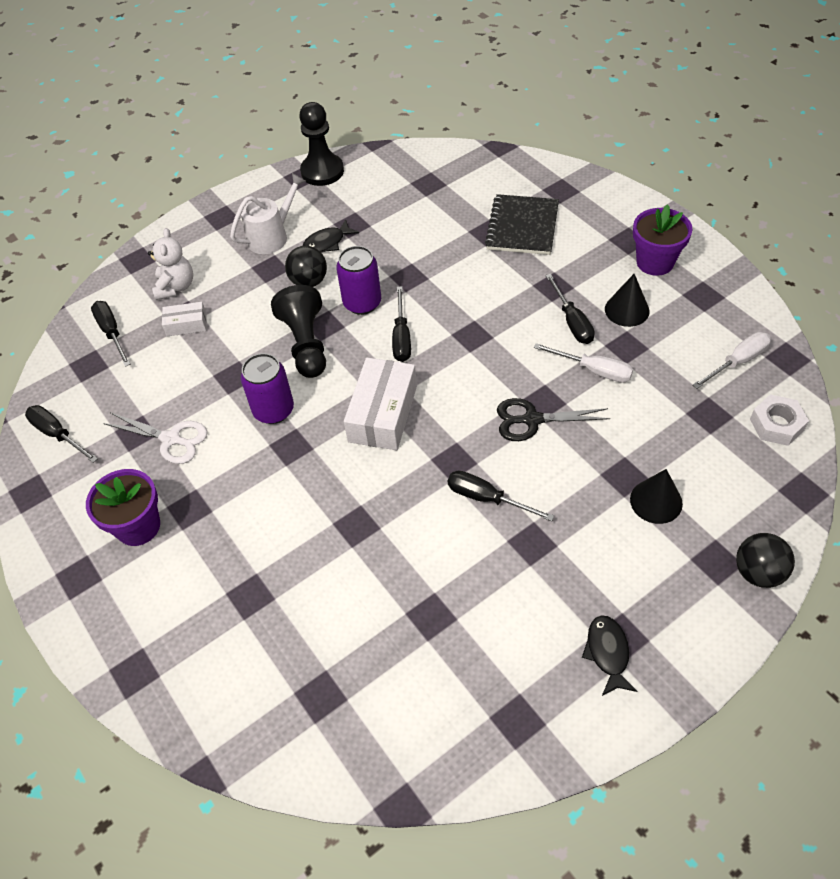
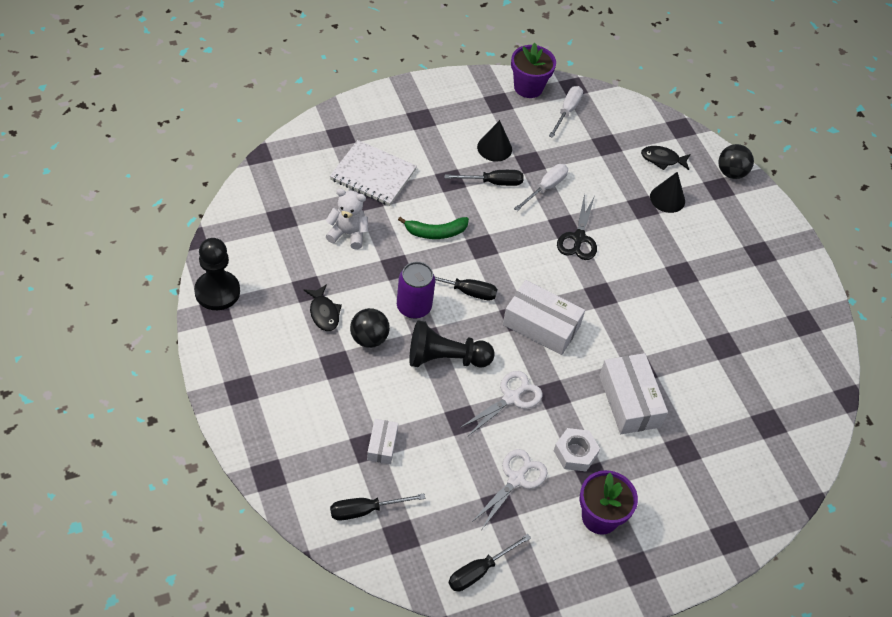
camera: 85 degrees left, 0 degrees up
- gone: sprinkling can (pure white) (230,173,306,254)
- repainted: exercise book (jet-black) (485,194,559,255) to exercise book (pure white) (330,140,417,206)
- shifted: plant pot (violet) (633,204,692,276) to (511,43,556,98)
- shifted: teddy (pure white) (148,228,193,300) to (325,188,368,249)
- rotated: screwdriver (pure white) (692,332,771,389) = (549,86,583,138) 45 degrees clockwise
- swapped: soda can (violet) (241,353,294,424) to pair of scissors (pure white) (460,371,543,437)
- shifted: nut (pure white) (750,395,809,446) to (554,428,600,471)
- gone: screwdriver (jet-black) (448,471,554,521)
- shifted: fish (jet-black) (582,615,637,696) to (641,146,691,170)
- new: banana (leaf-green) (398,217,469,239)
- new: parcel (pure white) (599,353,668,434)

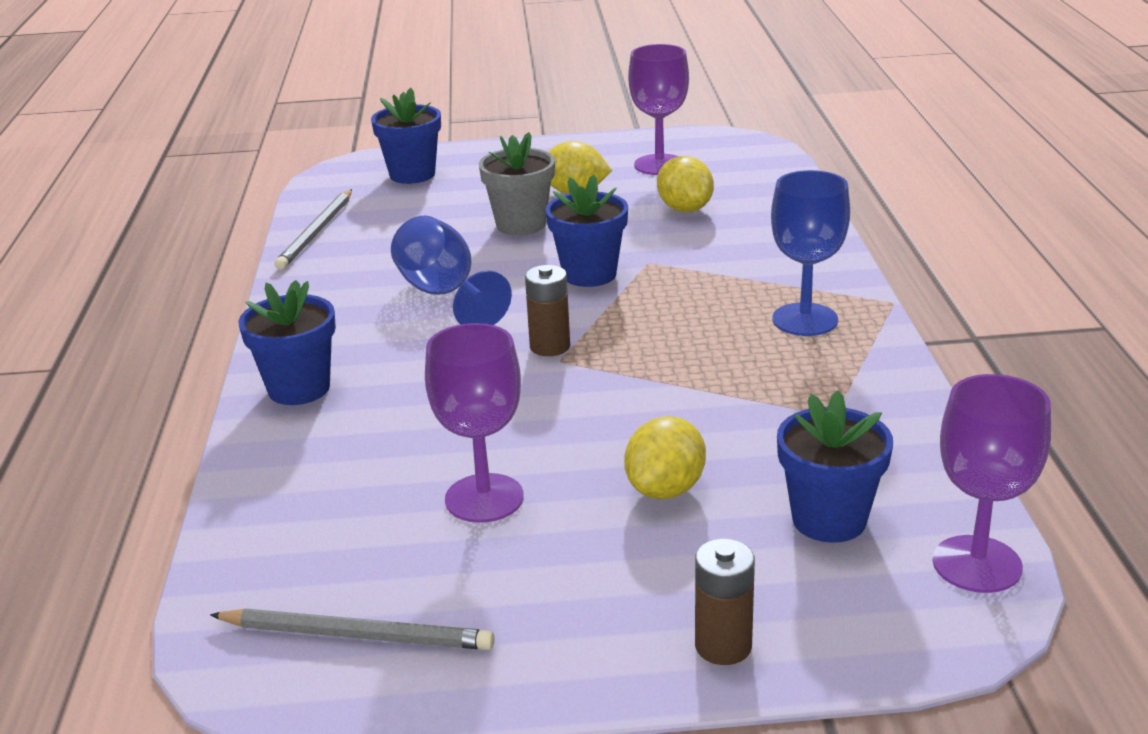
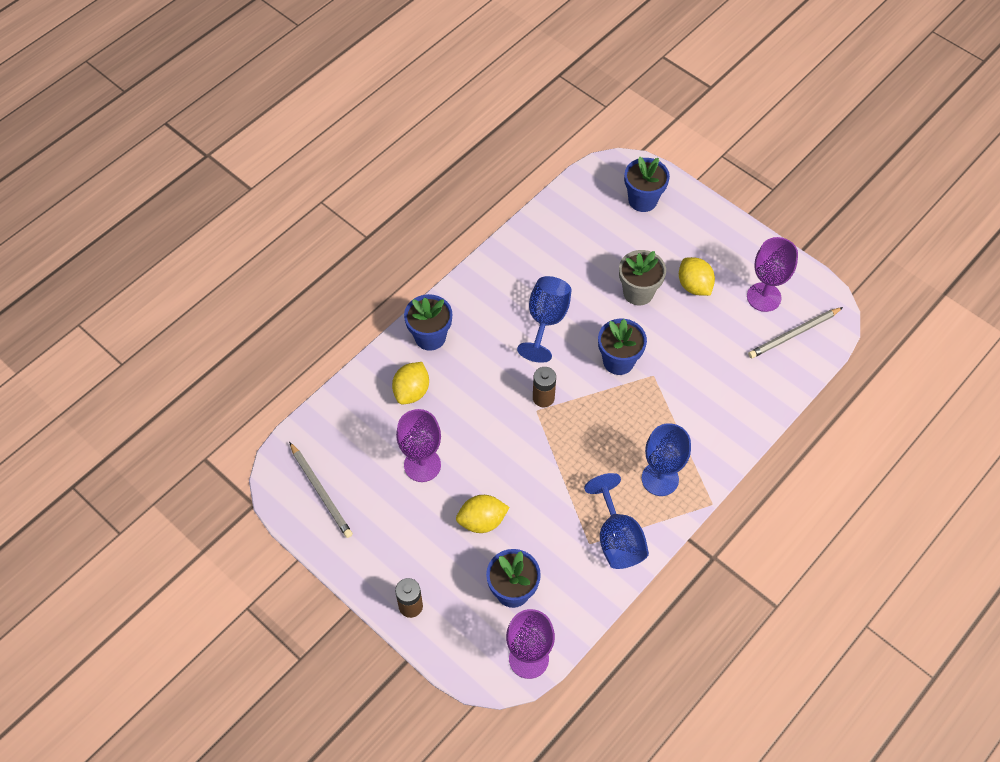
camera: 45 degrees right, 30 degrees up
- shifted: citrus fruit (golden) (657,156,714,212) to (392,362,429,404)
- shifted: lead pencil (ash-grey) (274,189,352,270) to (748,307,843,358)
- new: chalice (cobalt) (584,473,649,569)

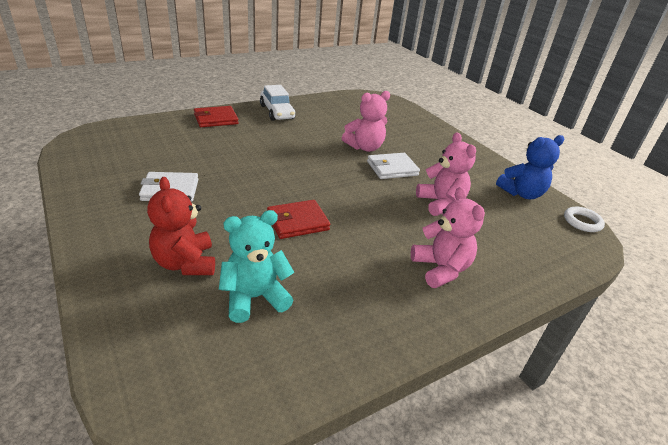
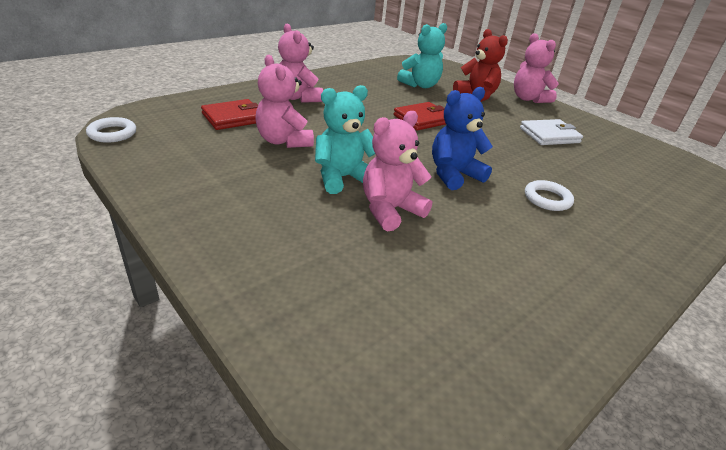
camera: 170 degrees right, 0 degrees up
- gone: automobile (pure white) (260,85,296,121)
- shifted: card wallet (red) (194,106,239,127) to (201,99,258,130)
- shifted: teddy (cobalt) (496,135,564,199) to (432,87,493,190)
- swapped: card wallet (pure white) (367,153,420,179) to teddy (aqua) (315,85,375,194)
- new: teddy (rosy) (514,33,559,103)
- new: torus (pure white) (525,180,574,211)

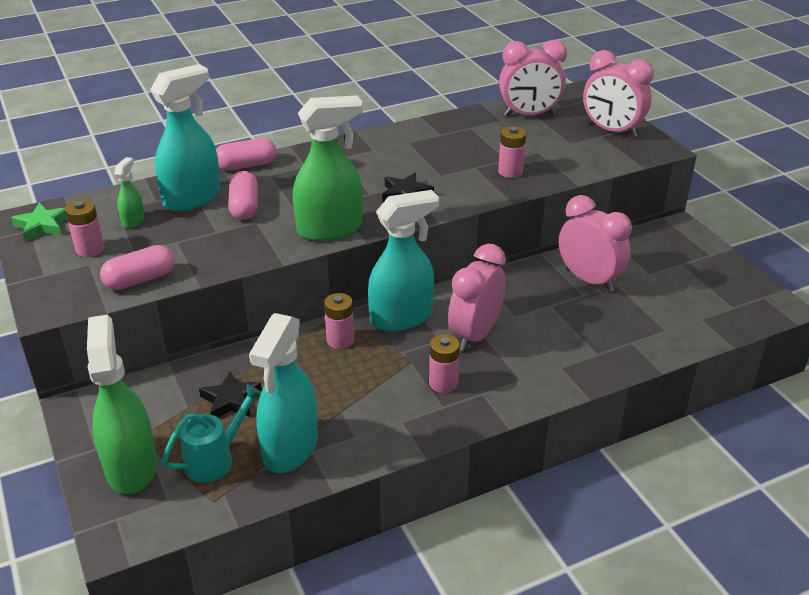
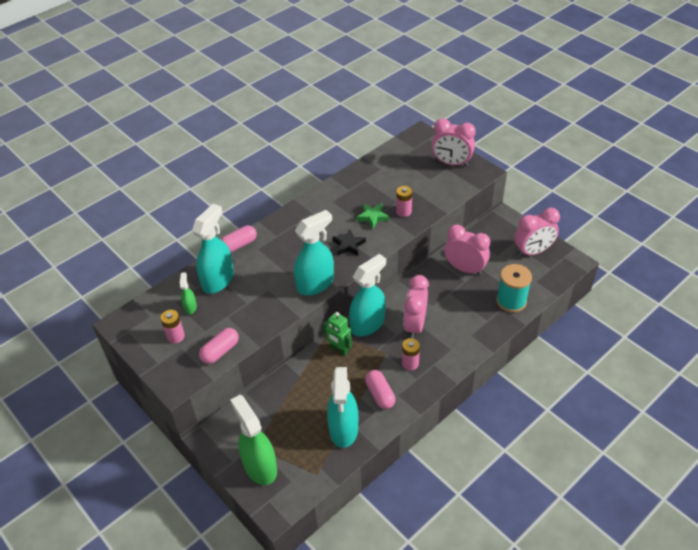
camera: 15 degrees left, 10 degrees up
- shifted: bedside clock (rosy) (499,40,567,117) to (514,208,560,257)
- repainted: sprayer (leaf-green) (293,95,363,241) to sprayer (aqua) (294,210,334,295)
- shifted: pill (rosy) (228,171,258,220) to (365,370,395,409)
- shifted: star (leaf-green) (11,202,67,242) to (357,203,389,228)
- swapped: power cell (rosy) (324,293,354,349) to robot figure (leaf-green) (323,312,352,356)
- gone: star (jet-black) (199,371,262,418)
- gone: sprinkling can (aqua) (162,384,261,482)
- new: bobbin (aqua) (496,264,532,313)

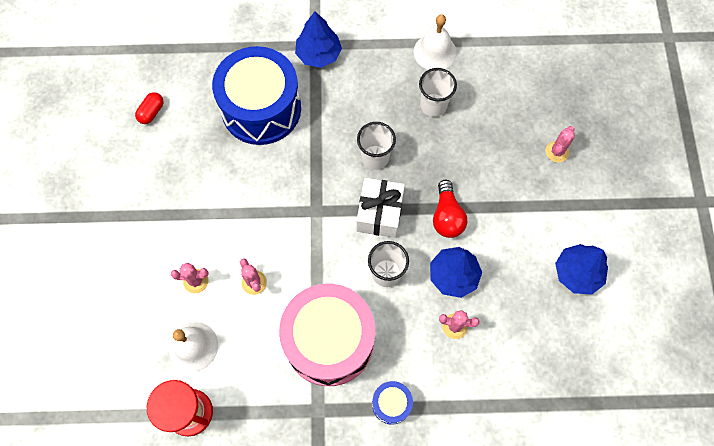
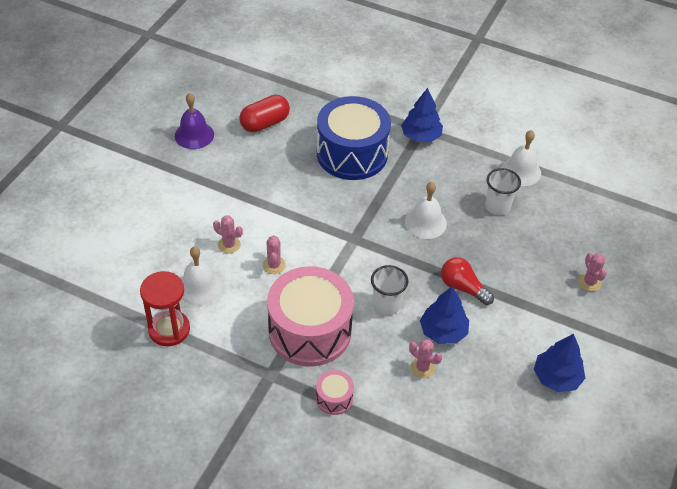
camera: 25 degrees right, 20 degrees down
- scaled: pill (red) (135,92,164,124) = (239,95,290,132) x1.75
- swapped: cup (pure white) (357,122,396,170) to hand bell (pure white) (405,182,447,239)
- rotated: prickly plant (rosy) (546,126,575,162) = (578,253,607,291) 75 degrees counterclockwise
- gone: wrapped gift (pure white) (357,178,405,238)
- rotated: light bulb (red) (433,180,467,238) = (441,257,494,305) 105 degrees clockwise
- repainted: drum (cobalt) (372,381,413,424) to drum (rosy) (316,370,354,415)
- new: hand bell (violet) (175,93,214,149)

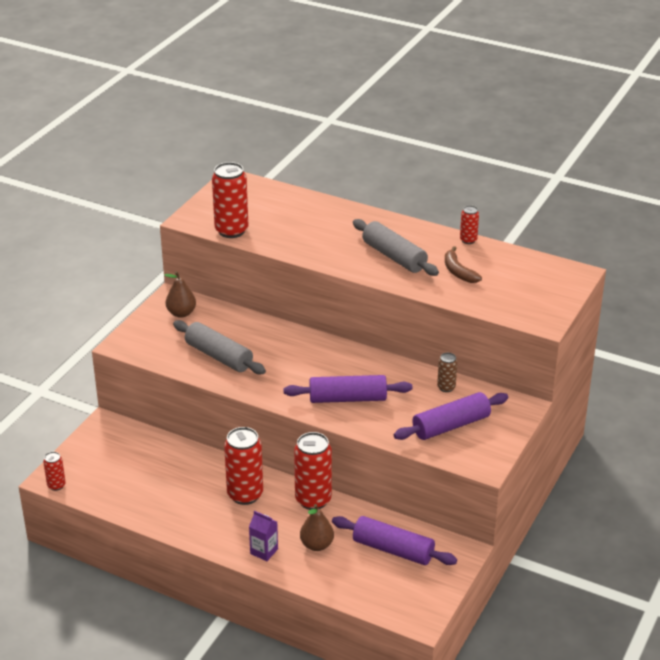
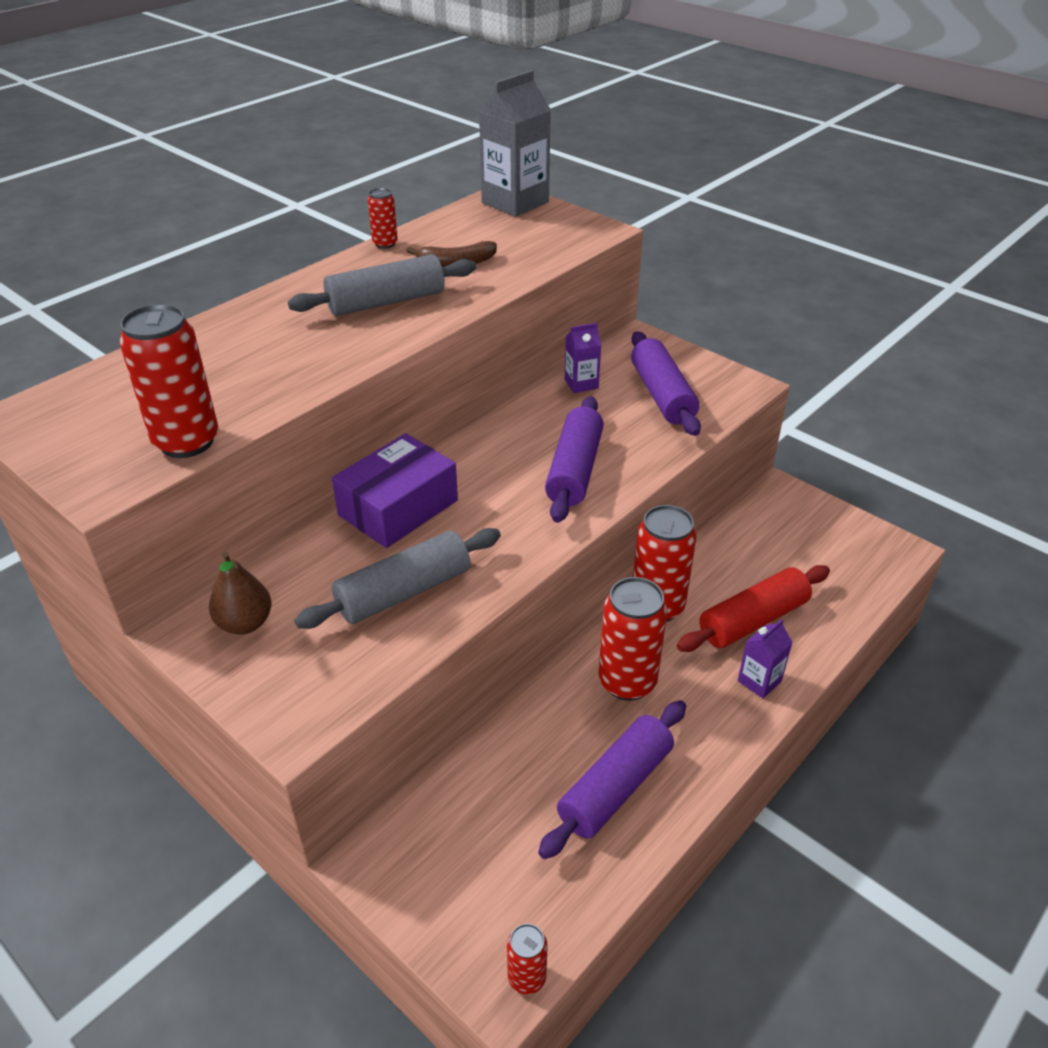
camera: 75 degrees left, 5 degrees up
- swapped: soda can (dark brown) (437,353,457,392) to milk carton (violet) (565,323,602,393)
- swapped: pear fruit (dark brown) (300,504,334,551) to pastry roller (red) (677,565,830,652)
- shifted: pastry roller (violet) (332,516,457,565) to (538,700,686,859)
- new: milk carton (ash-grey) (479,70,551,217)
- new: parcel (violet) (332,433,458,548)

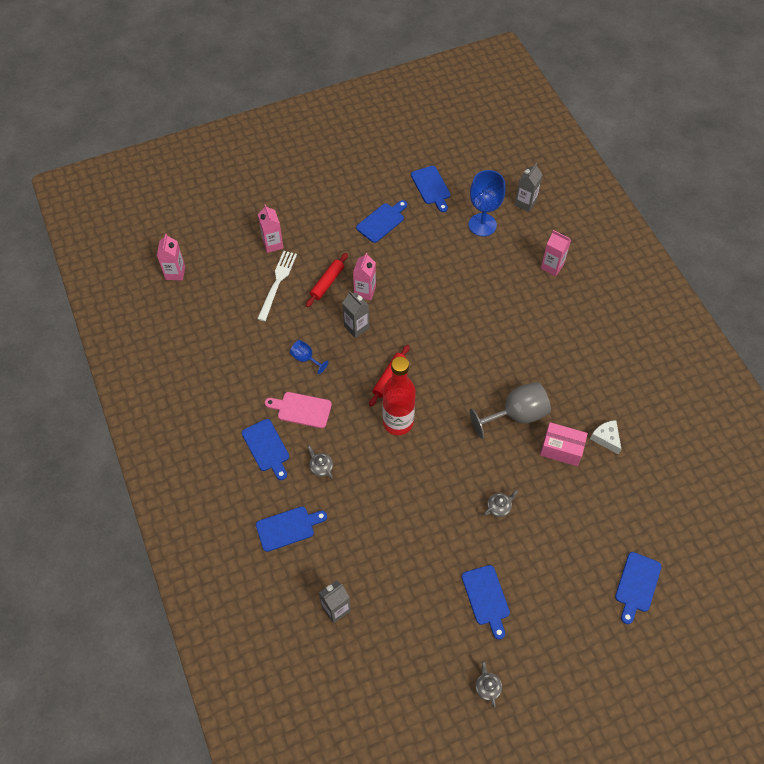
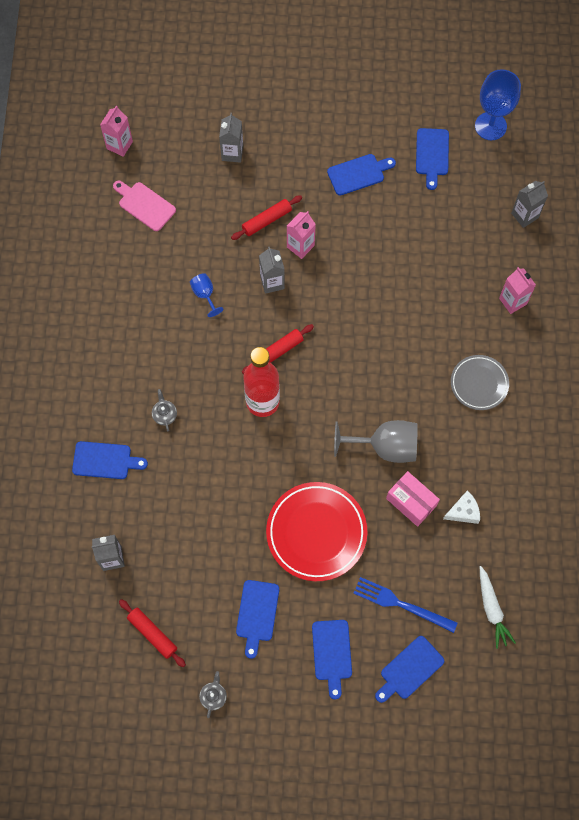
camera: 25 degrees right, 10 degrees up
- shifted: chalice (cobalt) (469,170,505,236) to (475,69,521,140)
- repainted: milk carton (rosy) (258,204,284,253) to milk carton (ash-grey) (219,113,243,163)
- gone: table fork (pure white) (257,251,297,321)
- shifted: bread board (rosy) (265,392,332,428) to (113,181,176,231)
- shifted: bread board (cobalt) (242,419,289,480) to (312,620,352,699)
- rotated: piece of cheese (pure white) (590,420,621,455) = (443,490,480,524) 75 degrees clockwise
- swapped: teapot (ash-grey) (484,490,518,517) to dinner plate (red) (266,482,367,581)
- new: dinner plate (ash-grey) (451,355,509,410)
- new: toy carrot (pure white) (480,566,516,649)
- new: table fork (cobalt) (353,577,458,633)
- new: pastry roller (red) (119,599,186,667)

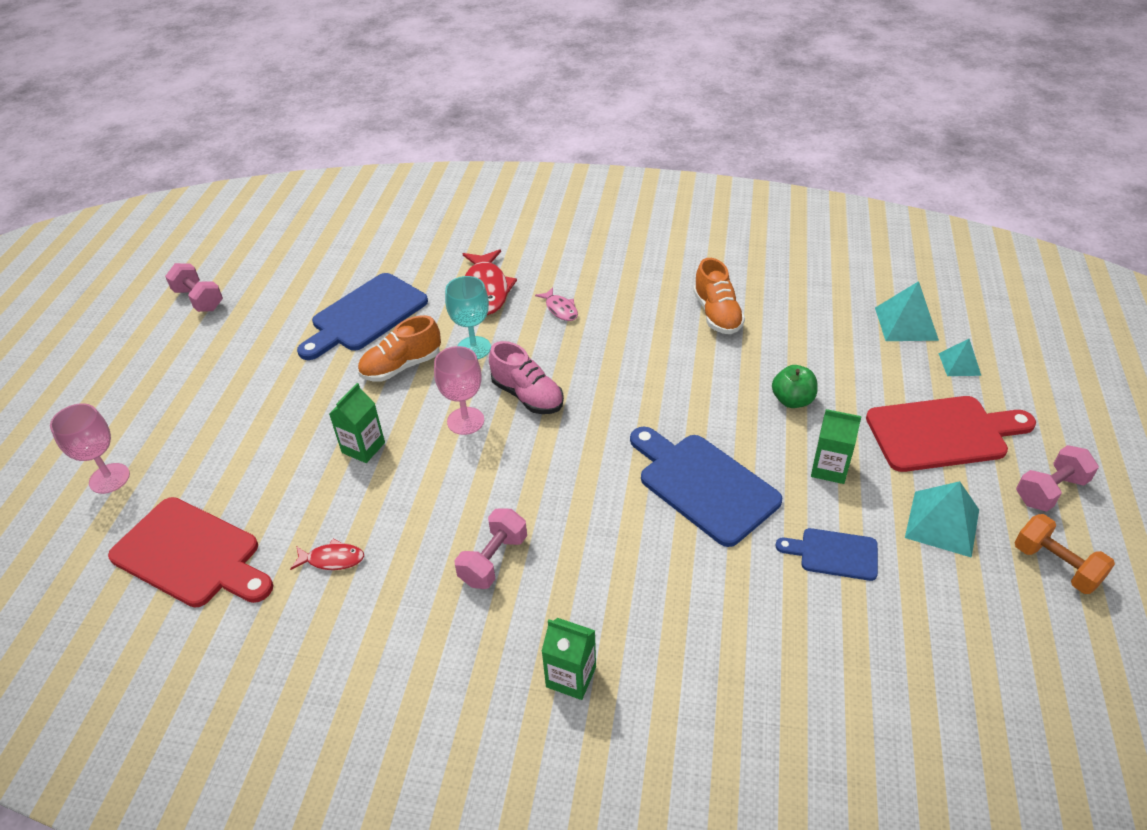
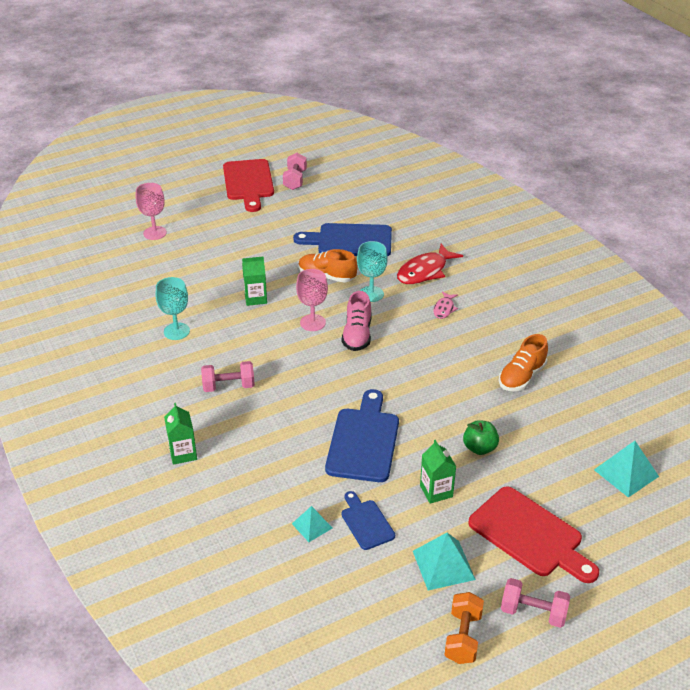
camera: 50 degrees right, 5 degrees down
- shifted: solid pyramid (aqua) (938,339,981,376) to (292,506,332,542)
- shifted: bread board (red) (108,497,273,608) to (223,159,274,212)
- swapped: fish (red) (290,539,364,570) to chalice (aqua) (156,277,190,340)

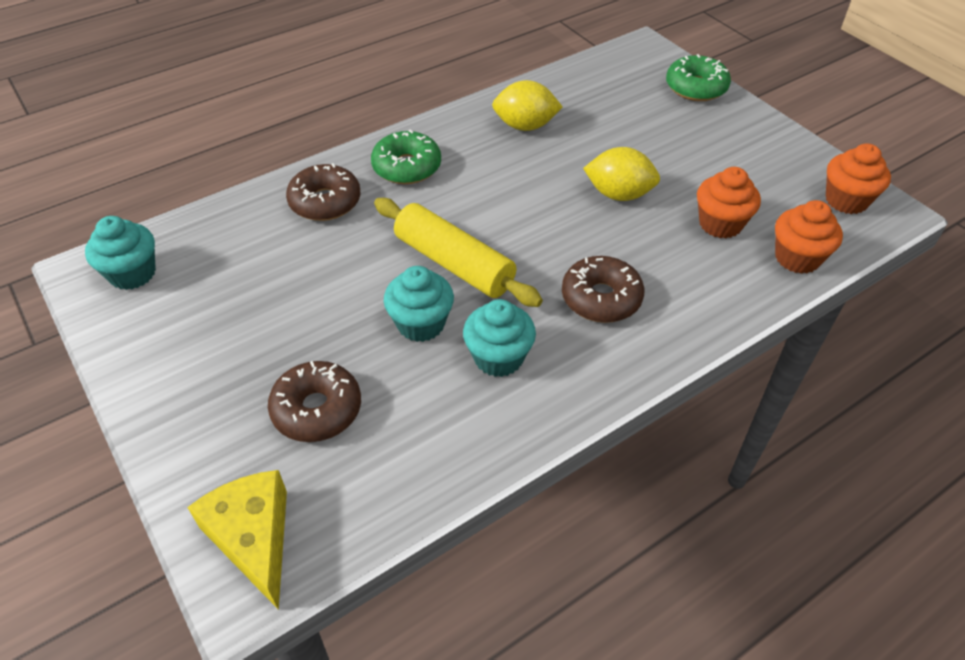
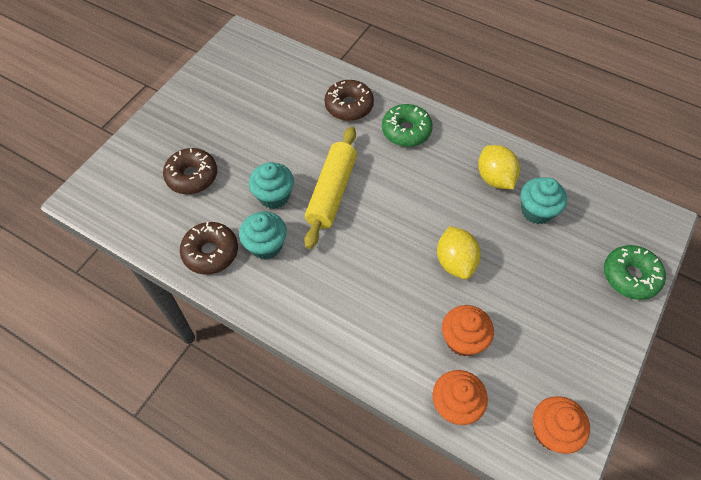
camera: 65 degrees right, 10 degrees up
- shifted: muffin (aqua) (85,216,156,290) to (521,177,567,224)
- shifted: glazed donut (dark brown) (562,256,644,323) to (180,222,238,275)
- gone: piece of cheese (golden) (187,470,287,610)

